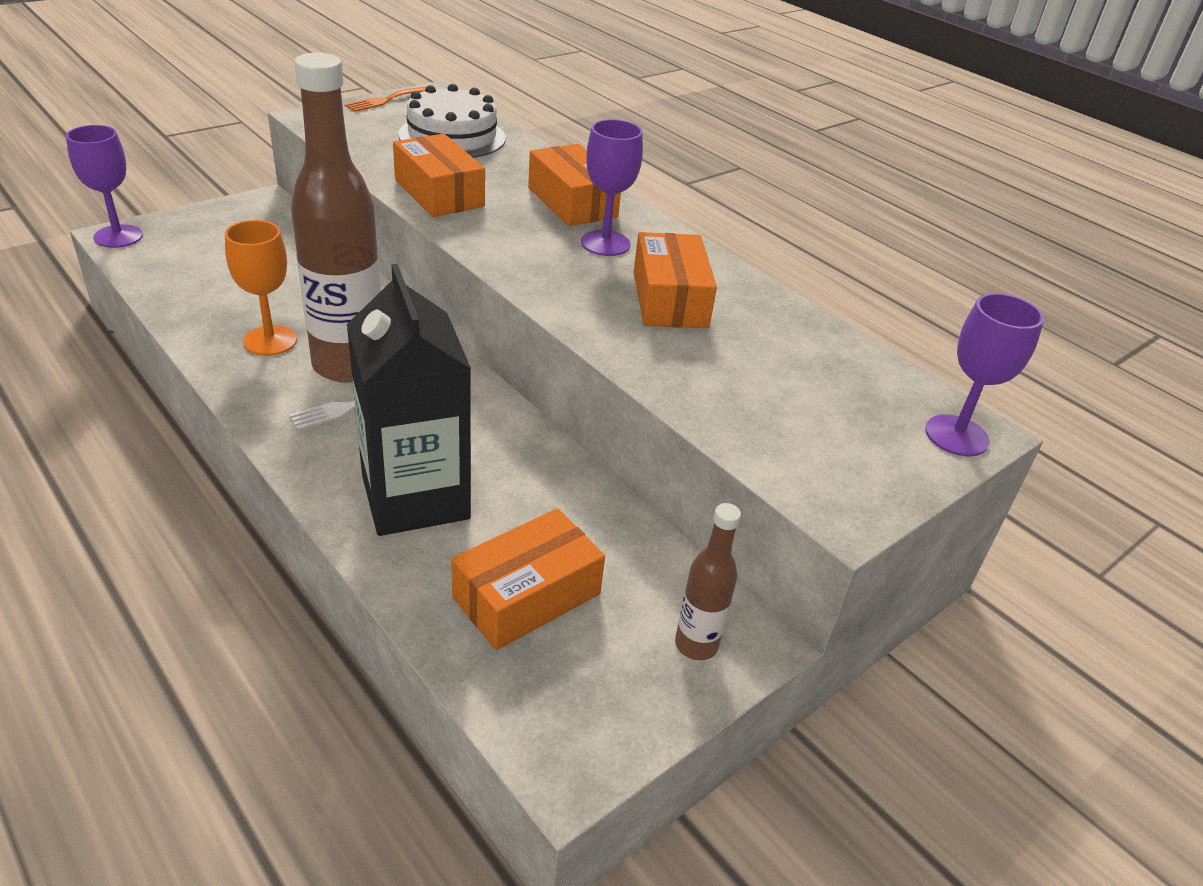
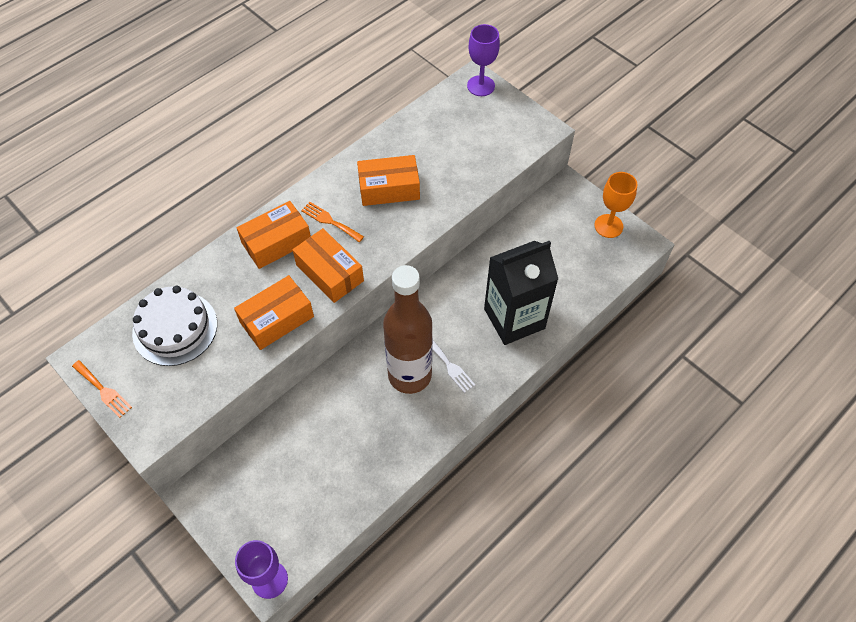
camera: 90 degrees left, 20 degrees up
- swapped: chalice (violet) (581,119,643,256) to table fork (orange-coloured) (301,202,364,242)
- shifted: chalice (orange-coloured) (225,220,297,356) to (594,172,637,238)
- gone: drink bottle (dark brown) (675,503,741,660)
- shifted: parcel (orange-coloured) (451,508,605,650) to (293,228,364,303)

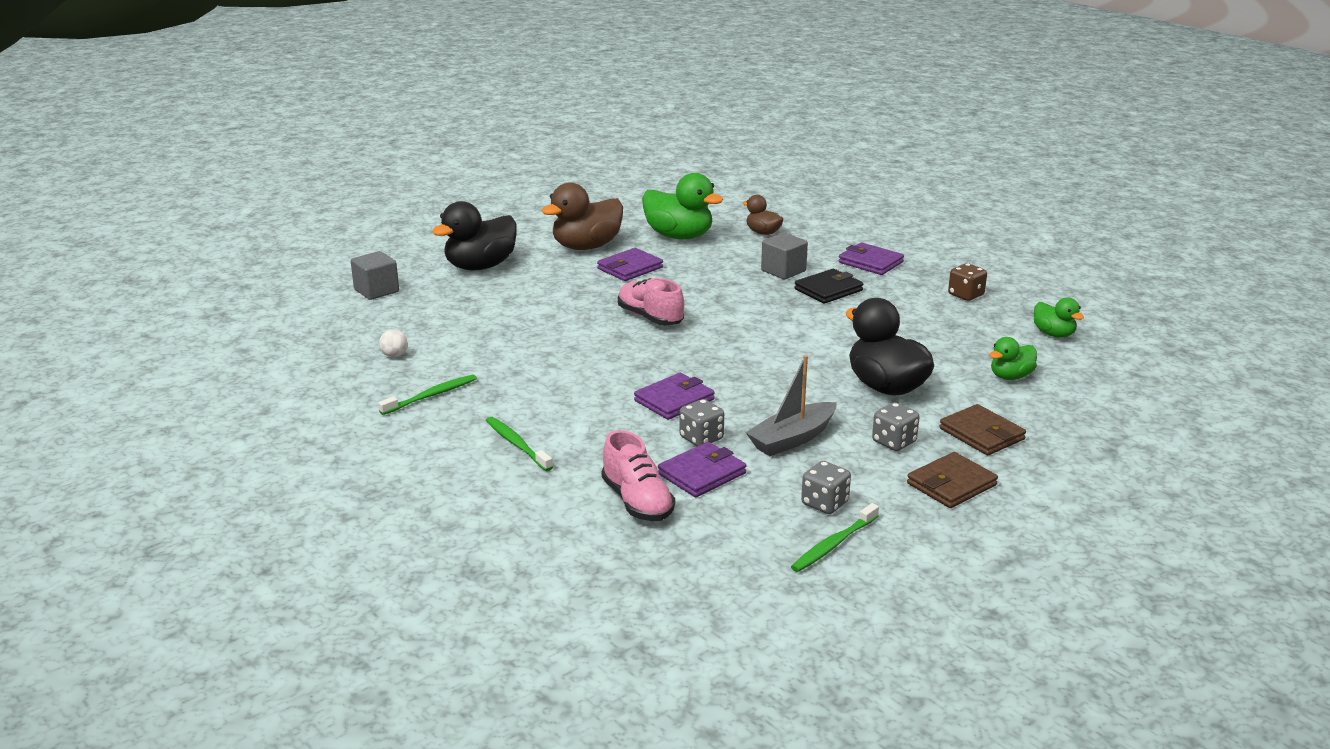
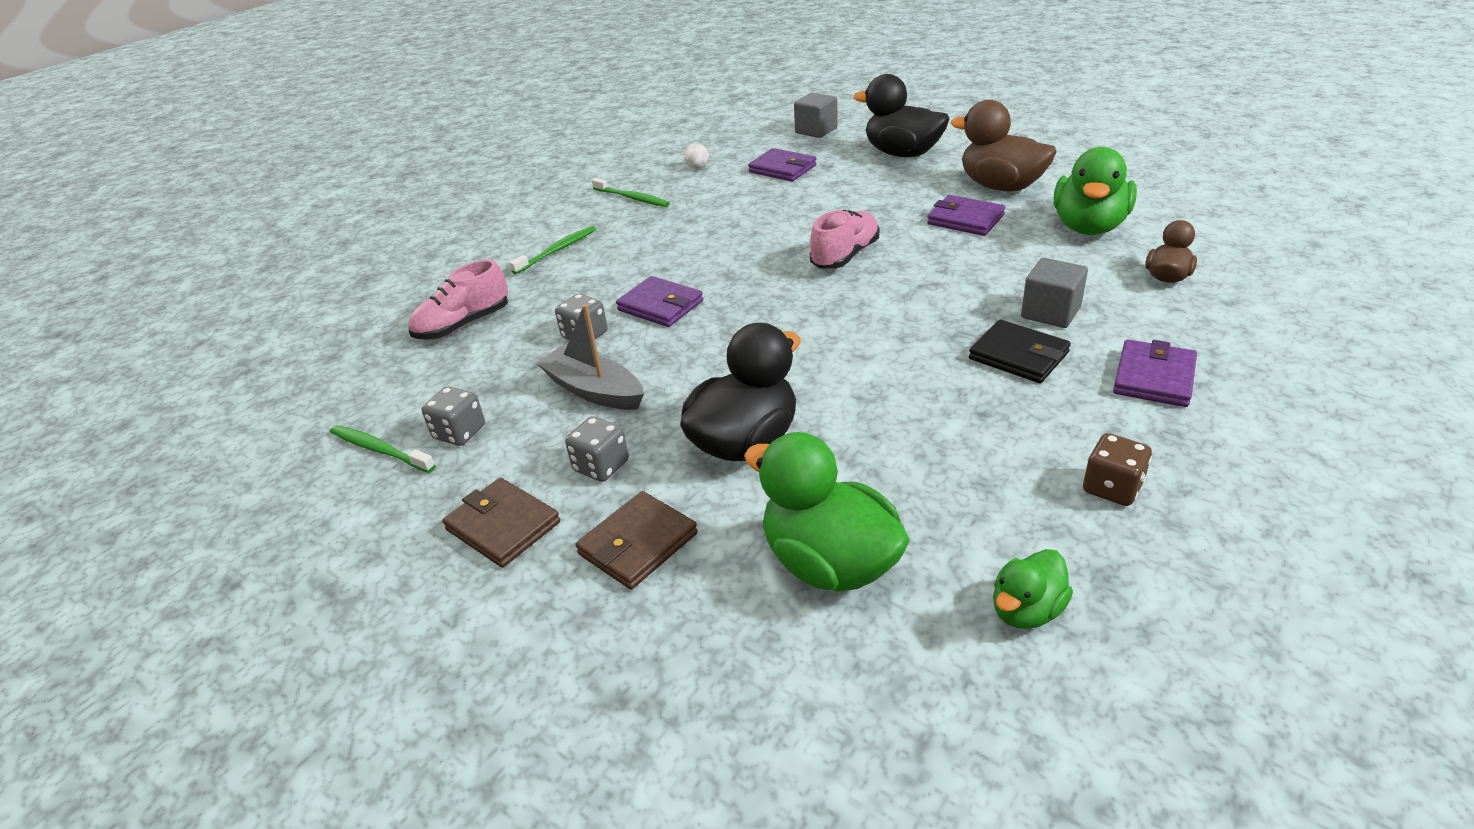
camera: 80 degrees right, 10 degrees up
- scaled: rubber duck (leaf-green) (990,337,1037,380) = (744,432,910,592) x1.85
- shifted: card wallet (violet) (658,442,746,497) to (748,148,817,181)

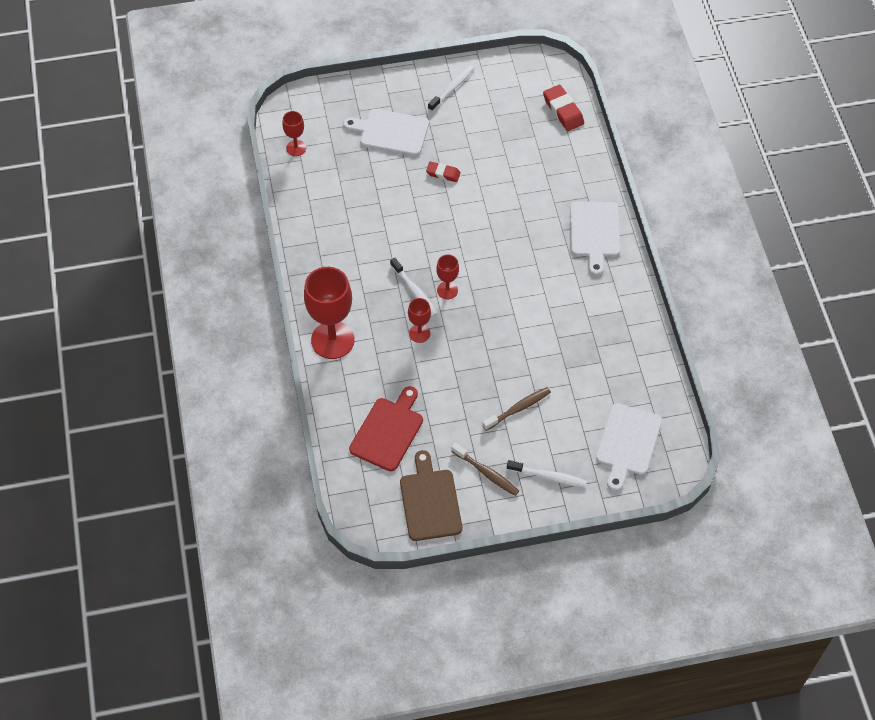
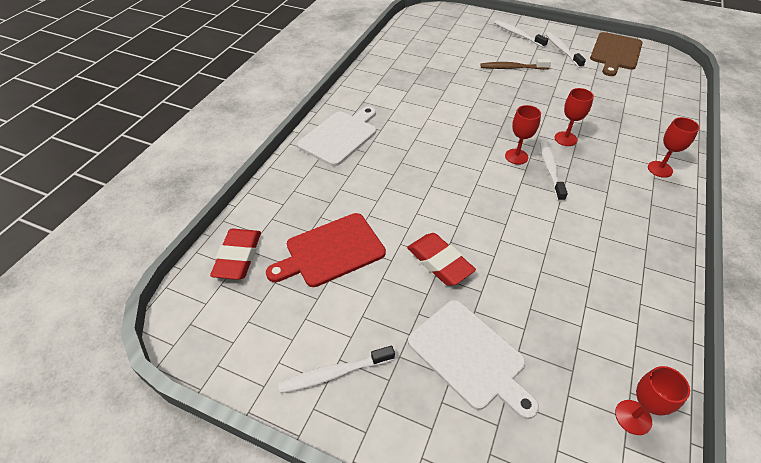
camera: 145 degrees left, 10 degrees down
- scaled: pencil eraser (red) (426,161,461,182) = (407,233,476,286) x1.56
- scaled: chalice (red) (304,267,355,359) = (648,117,699,178) x0.49
- shifted: bread board (red) (349,386,423,471) to (266,213,386,287)
- gone: bread board (pure white) (596,403,662,491)
- repainted: dental brush (dark brown) (451,443,519,496) to dental brush (pure white) (546,32,586,68)

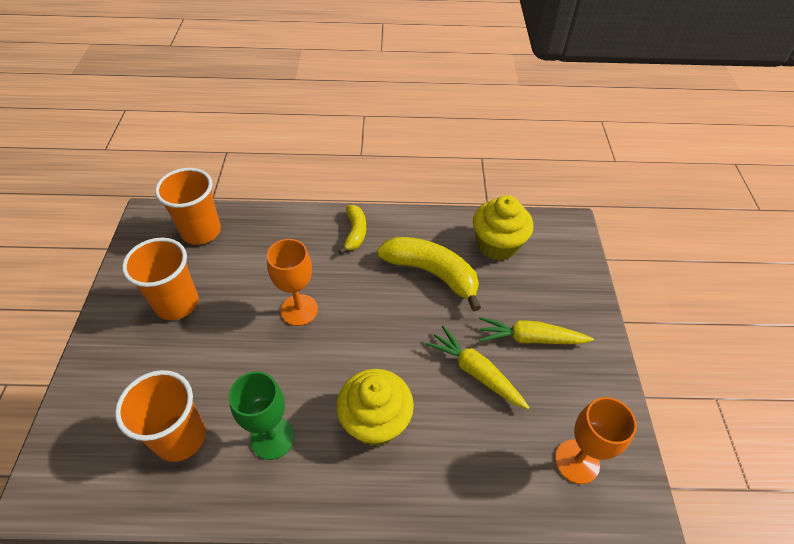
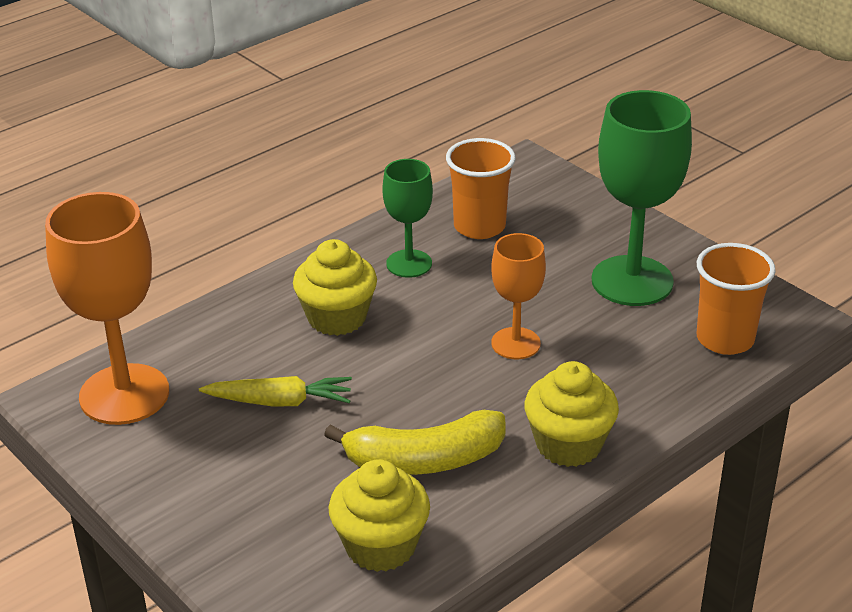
camera: 140 degrees right, 15 degrees down
- swapped: banana (golden) (339,205,366,254) to muffin (golden) (524,361,619,467)
- swapped: cup (orange-coloured) (122,238,198,320) to chalice (leaf-green) (592,90,692,306)
- gone: toy carrot (golden) (479,317,594,344)
- scaled: chalice (orange-coloured) (555,397,637,484) = (45,192,169,425) x1.74

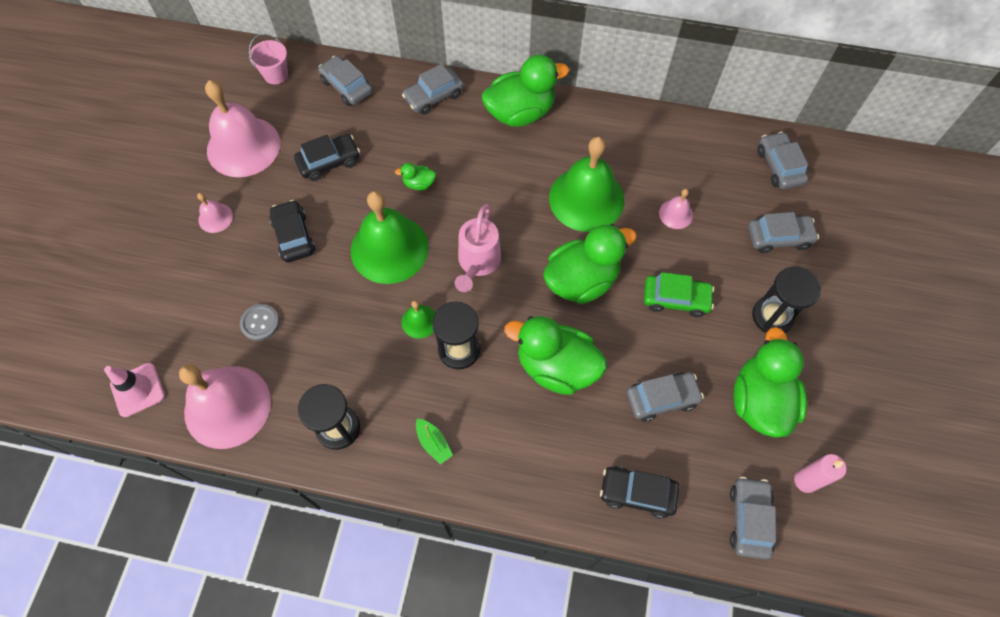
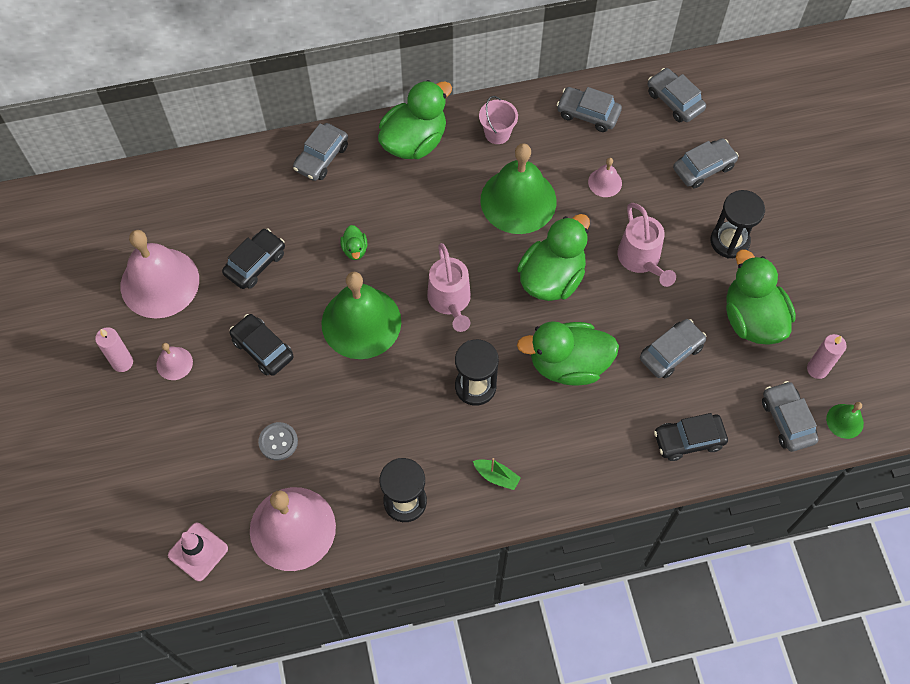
camera: 25 degrees left, 0 degrees up
- shifted: bucket (rosy) (249,34,288,84) to (479,96,518,144)
- shifted: automobile (ash-grey) (318,56,372,106) to (557,87,622,132)
- rotated: rubber duck (leaf-green) (395,163,436,191) = (340,225,367,260) 75 degrees counterclockwise
- swapped: automobile (leaf-green) (644,272,714,317) to sprinkling can (rosy) (618,203,676,287)
- shifted: hand bell (leaf-green) (401,300,435,339) to (826,402,864,439)
- new: candle (rosy) (95,327,133,372)

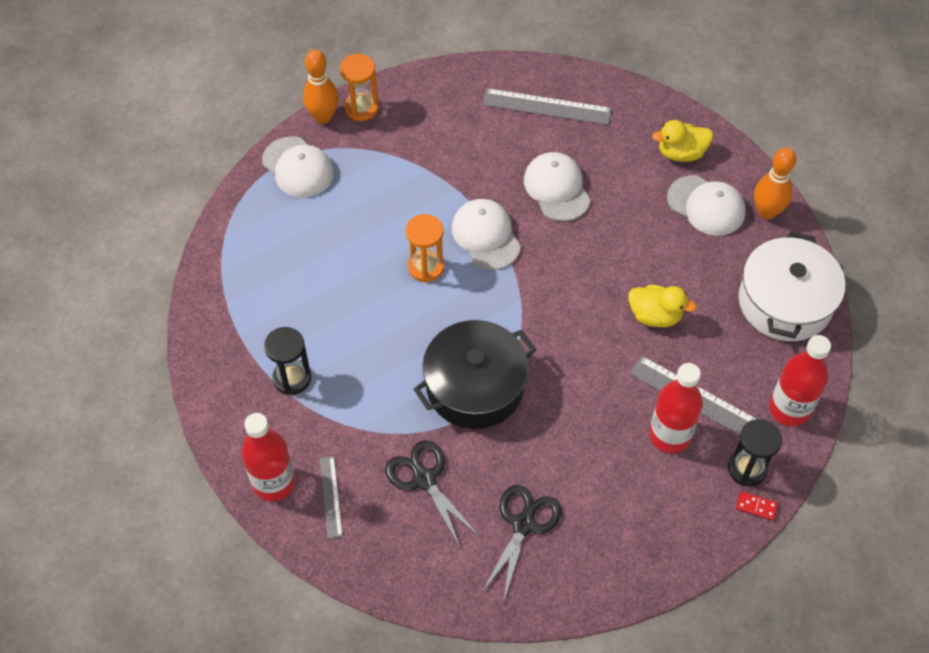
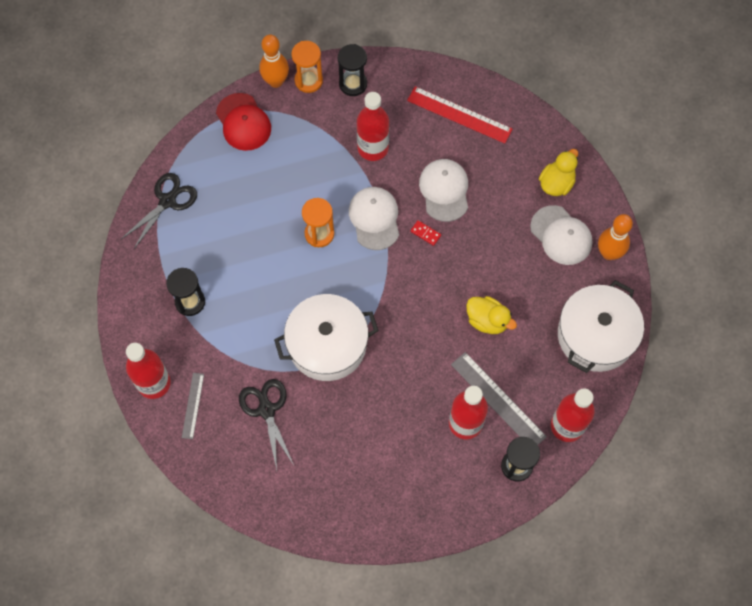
camera: 15 degrees right, 10 degrees up
- repainted: straightedge (ash-grey) (482,88,612,125) to straightedge (red) (407,86,512,143)
- rotated: rubber duck (golden) (652,120,713,162) = (539,149,578,196) 120 degrees clockwise
- repainted: peaked cap (pure white) (262,136,334,198) to peaked cap (red) (216,93,271,151)
- repainted: stockpot (jet-black) (413,320,536,429) to stockpot (pure white) (274,294,379,381)
- shifted: pair of scissors (jet-black) (482,485,561,600) to (121,173,197,249)
- shifted: domino piece (red) (736,491,778,520) to (411,220,441,246)
- new: sandglass (jet-black) (338,44,367,96)
- new: drink bottle (red) (357,92,389,161)

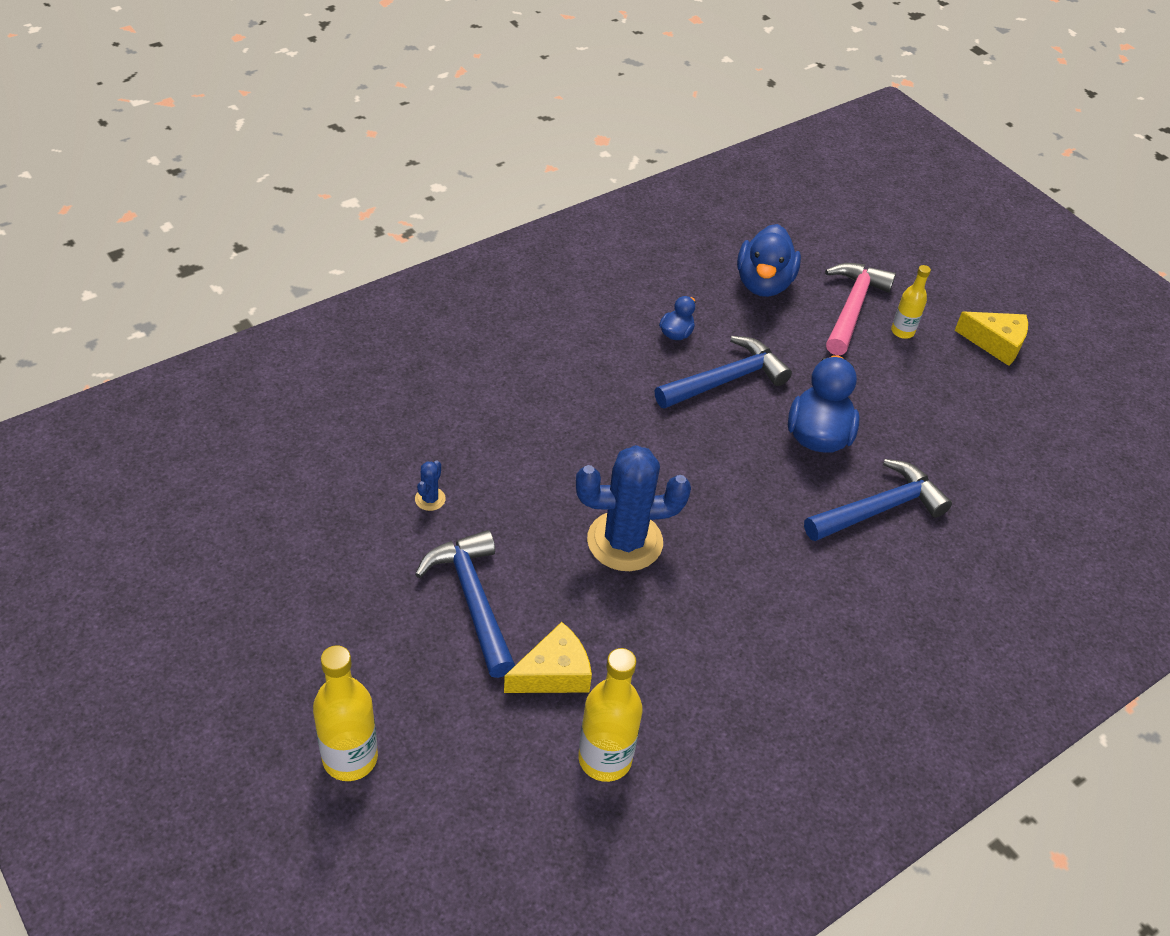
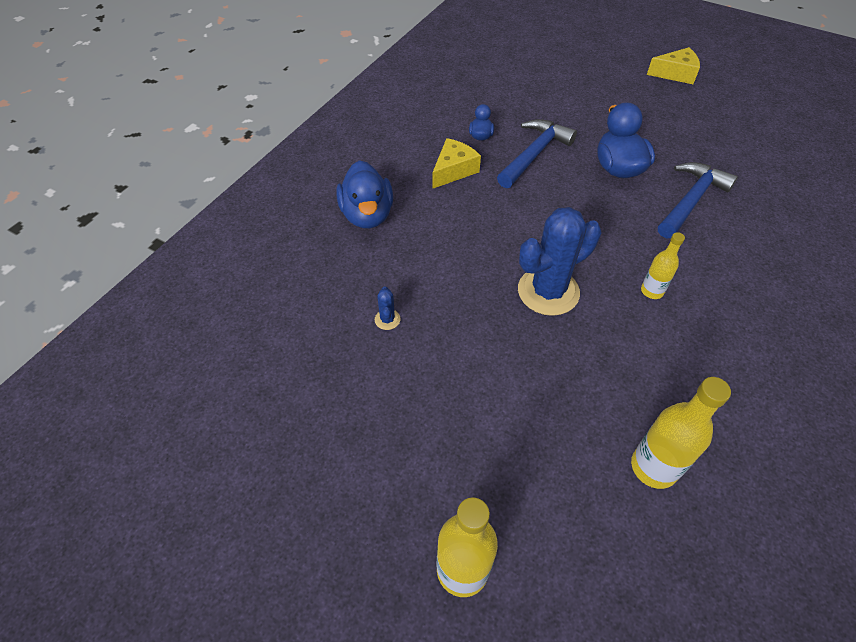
camera: 20 degrees left, 5 degrees up
- shifted: rubber duck (cobalt) (737,224,801,297) to (336,160,393,229)
- gone: hammer (rosy) (825,263,896,355)
- shifted: drink bottle (golden) (891,265,931,339) to (641,232,685,299)
- gone: hammer (cobalt) (415,530,515,678)
- shifted: piece of cheese (golden) (504,622,592,693) to (432,138,481,189)

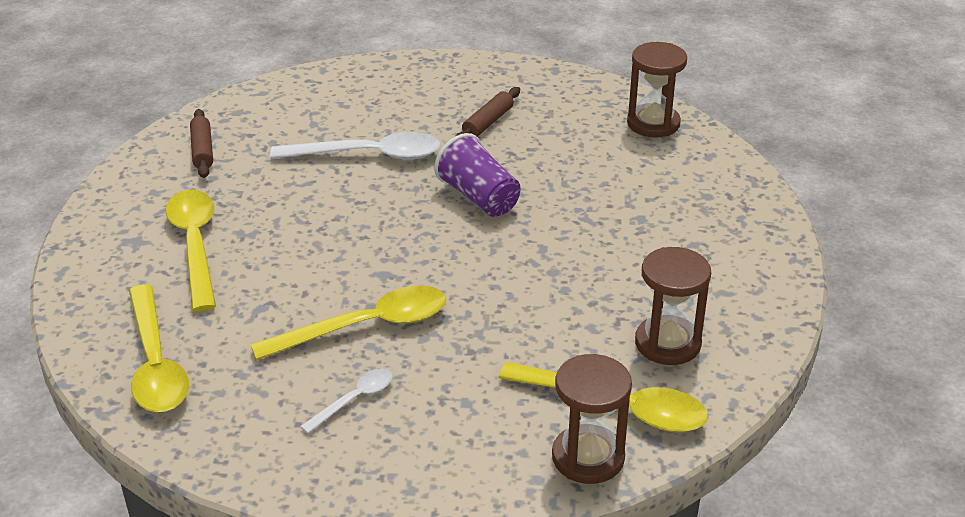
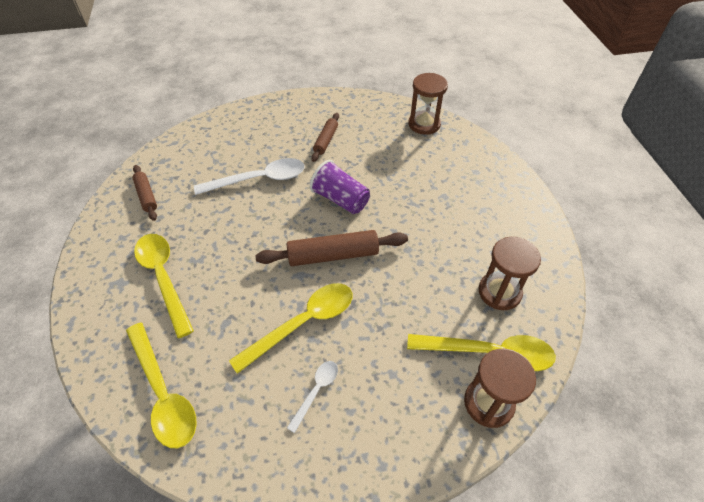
camera: 15 degrees left, 15 degrees up
- new: pastry roller (dark brown) (255,230,408,266)

